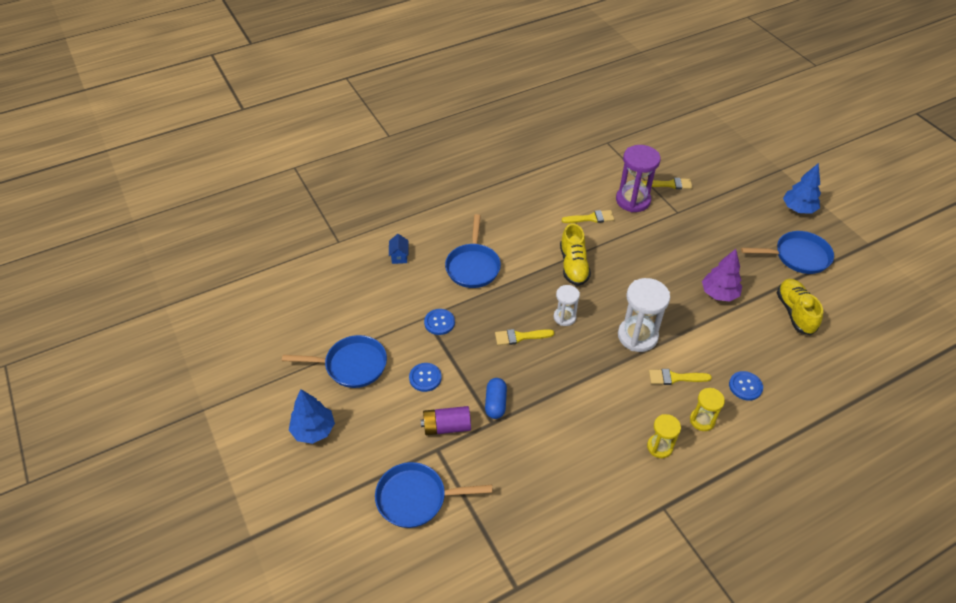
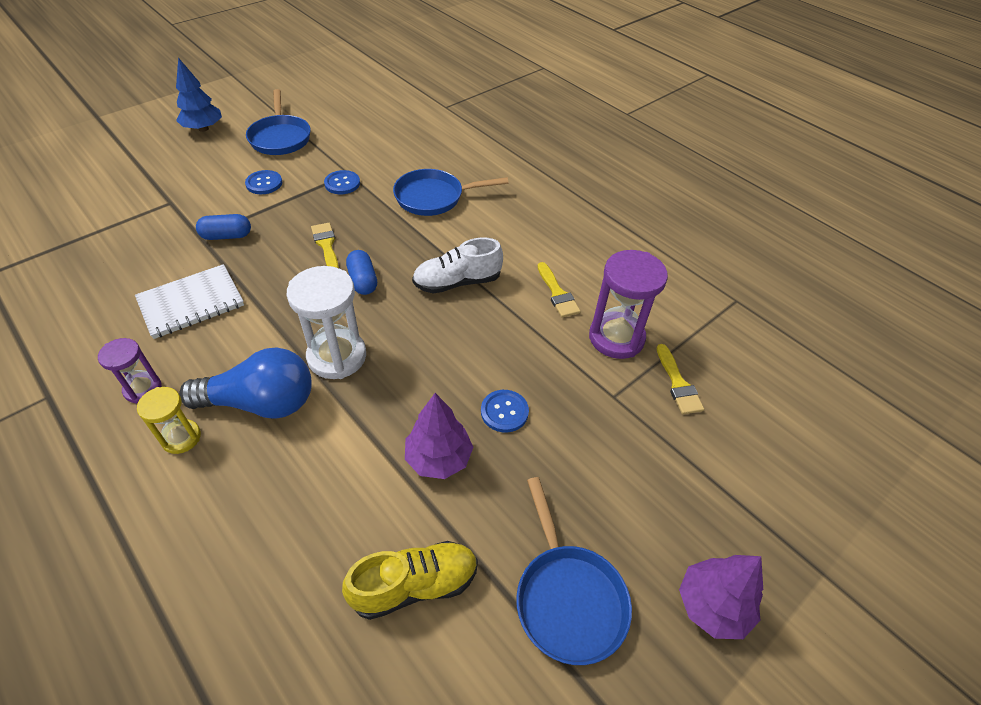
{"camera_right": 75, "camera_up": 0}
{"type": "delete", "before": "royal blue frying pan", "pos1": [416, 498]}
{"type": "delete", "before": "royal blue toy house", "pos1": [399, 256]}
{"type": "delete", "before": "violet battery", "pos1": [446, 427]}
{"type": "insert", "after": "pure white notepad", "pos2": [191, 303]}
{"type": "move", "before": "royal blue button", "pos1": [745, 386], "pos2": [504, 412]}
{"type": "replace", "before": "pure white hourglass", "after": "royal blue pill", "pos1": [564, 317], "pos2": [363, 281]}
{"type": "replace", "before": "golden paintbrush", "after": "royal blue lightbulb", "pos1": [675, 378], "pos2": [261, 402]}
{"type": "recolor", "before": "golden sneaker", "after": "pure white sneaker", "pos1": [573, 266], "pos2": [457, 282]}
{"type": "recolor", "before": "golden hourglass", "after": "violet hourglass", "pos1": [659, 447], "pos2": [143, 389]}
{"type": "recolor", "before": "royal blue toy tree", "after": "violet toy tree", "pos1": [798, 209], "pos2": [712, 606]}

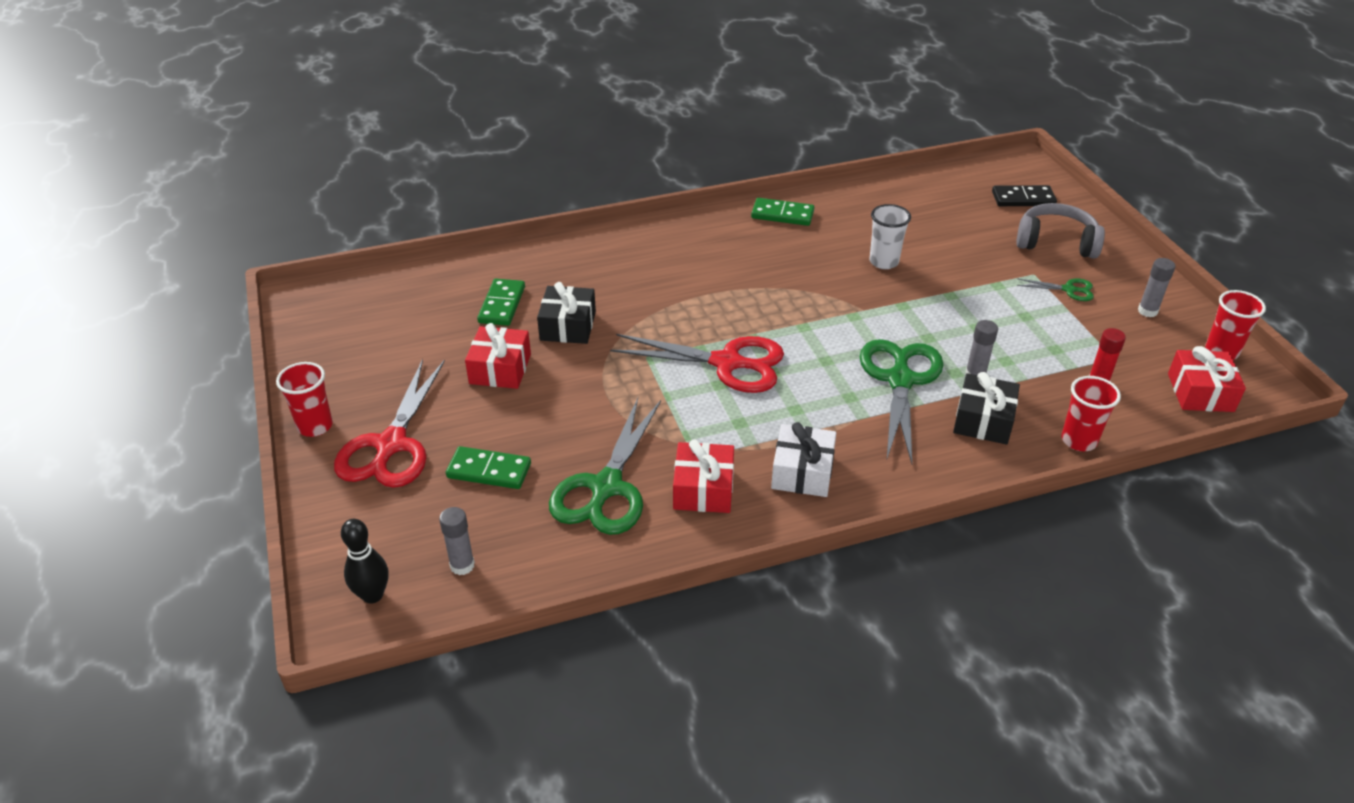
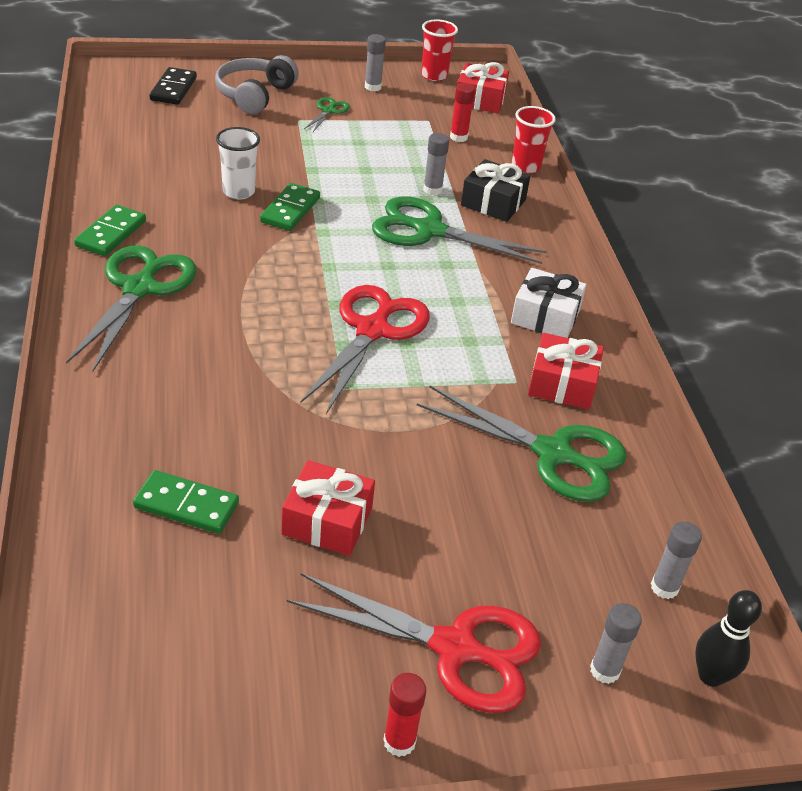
{"camera_right": -85, "camera_up": 0}
{"type": "delete", "before": "ebony present", "pos1": [568, 326]}
{"type": "insert", "after": "leaf-green scissors", "pos2": [139, 289]}
{"type": "insert", "after": "grey stick of glue", "pos2": [604, 670]}
{"type": "move", "before": "leaf-green domino tile", "pos1": [489, 470], "pos2": [290, 210]}
{"type": "replace", "before": "scarlet cup", "after": "scarlet stick of glue", "pos1": [315, 426], "pos2": [399, 741]}

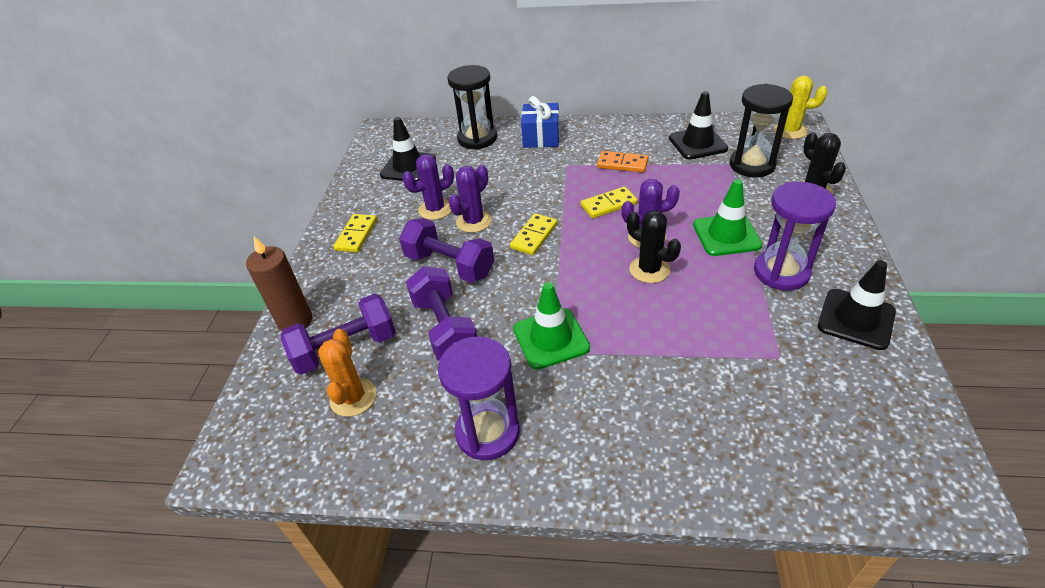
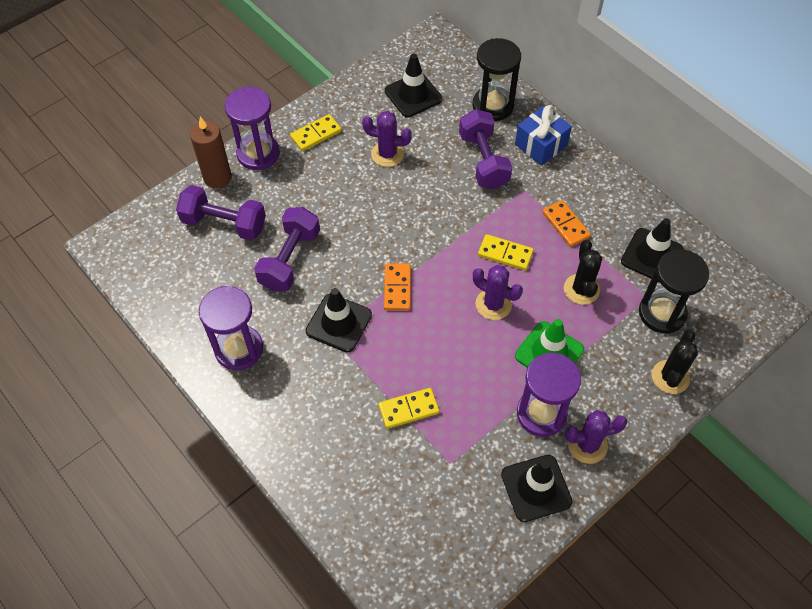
{"camera_right": 40, "camera_up": 15}
{"type": "delete", "before": "orange-coloured cactus", "pos1": [353, 397]}
{"type": "delete", "before": "golden cactus", "pos1": [790, 131]}
{"type": "insert", "after": "violet hourglass", "pos2": [258, 153]}
{"type": "insert", "after": "orange-coloured domino tile", "pos2": [397, 288]}
{"type": "move", "before": "violet free weight", "pos1": [449, 265], "pos2": [483, 160]}
{"type": "move", "before": "violet cactus", "pos1": [474, 221], "pos2": [587, 445]}
{"type": "move", "before": "golden domino tile", "pos1": [534, 236], "pos2": [408, 409]}
{"type": "move", "before": "ebony cactus", "pos1": [649, 270], "pos2": [581, 289]}
{"type": "recolor", "before": "leaf-green safety cone", "after": "ebony safety cone", "pos1": [551, 338], "pos2": [339, 323]}

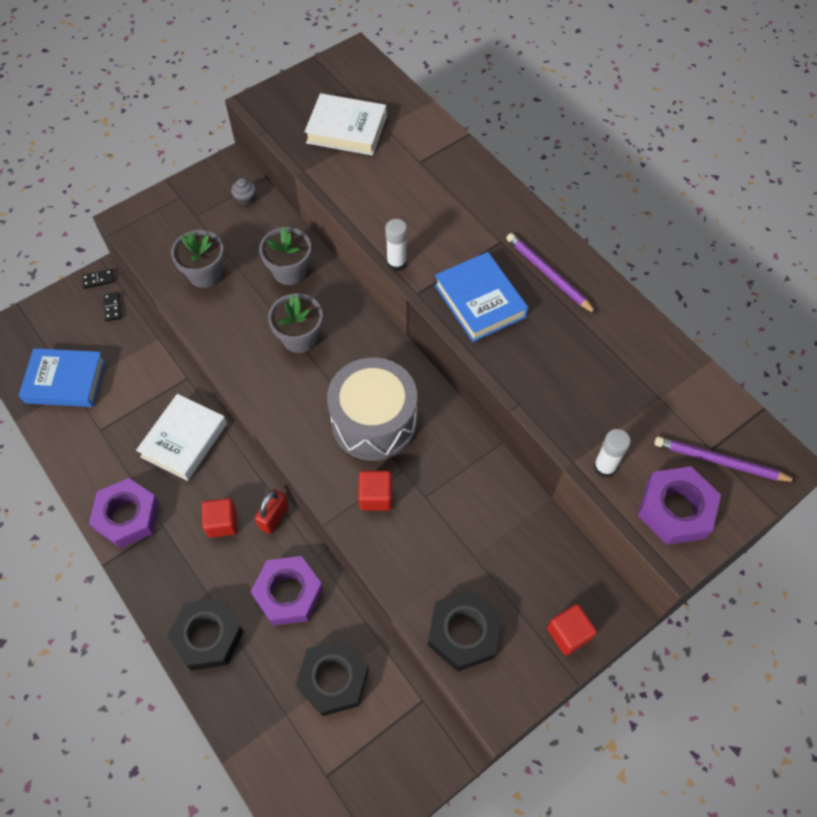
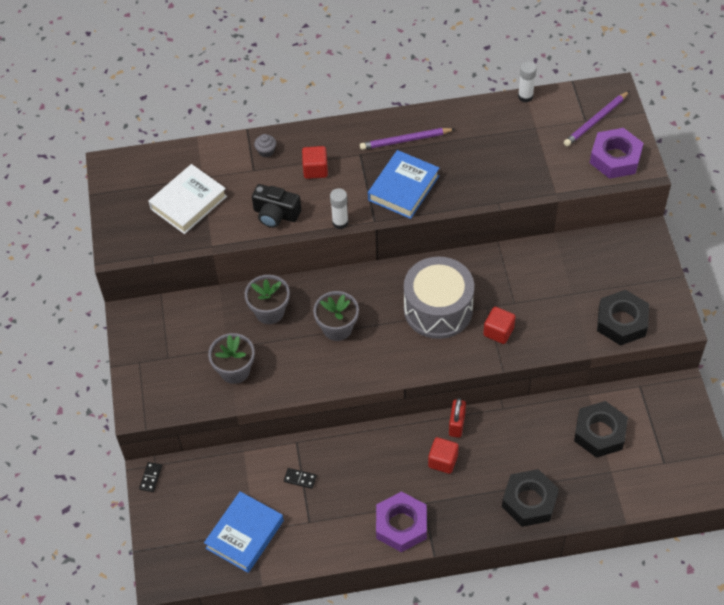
{"camera_right": -60, "camera_up": -5}
{"type": "delete", "before": "pure white hardcover", "pos1": [184, 440]}
{"type": "delete", "before": "violet hexagon nut", "pos1": [288, 593]}
{"type": "insert", "after": "ebony camera", "pos2": [276, 214]}
{"type": "move", "before": "ebony domino tile", "pos1": [112, 307], "pos2": [300, 479]}
{"type": "move", "before": "grey muffin", "pos1": [246, 199], "pos2": [266, 151]}
{"type": "move", "before": "scarlet solid cube", "pos1": [568, 634], "pos2": [315, 170]}
{"type": "move", "before": "pure white stick of glue", "pos1": [604, 467], "pos2": [525, 96]}
{"type": "rotate", "before": "scarlet padlock", "pos1": [274, 517], "pos2": [457, 424], "turn": 45}
{"type": "rotate", "before": "royal blue hardcover", "pos1": [480, 301], "pos2": [403, 188], "turn": -60}

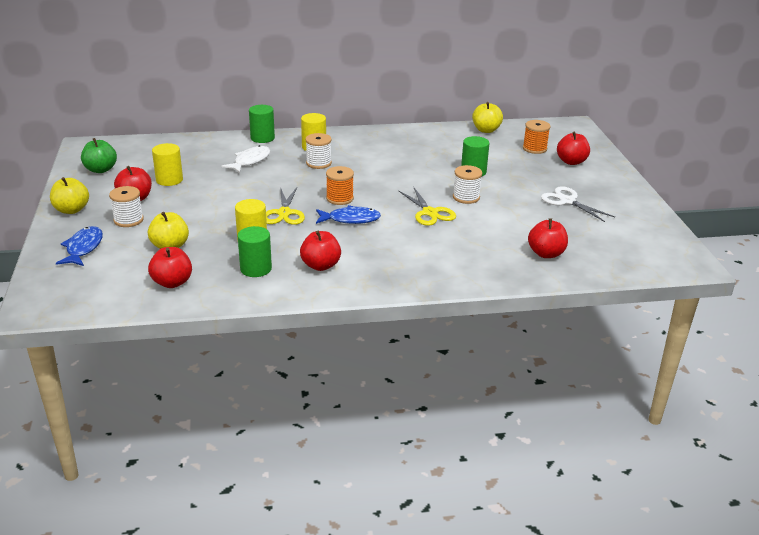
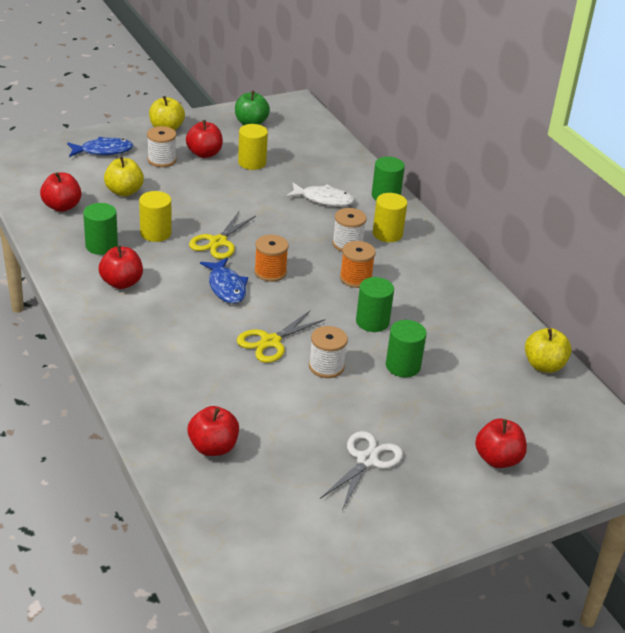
{"camera_right": 70, "camera_up": 5}
{"type": "insert", "after": "leaf-green cylinder", "pos2": [372, 322]}
{"type": "move", "before": "orange-coloured bobbin", "pos1": [534, 148], "pos2": [355, 278]}
{"type": "rotate", "before": "golden scissors", "pos1": [284, 213], "pos2": [218, 242], "turn": -45}

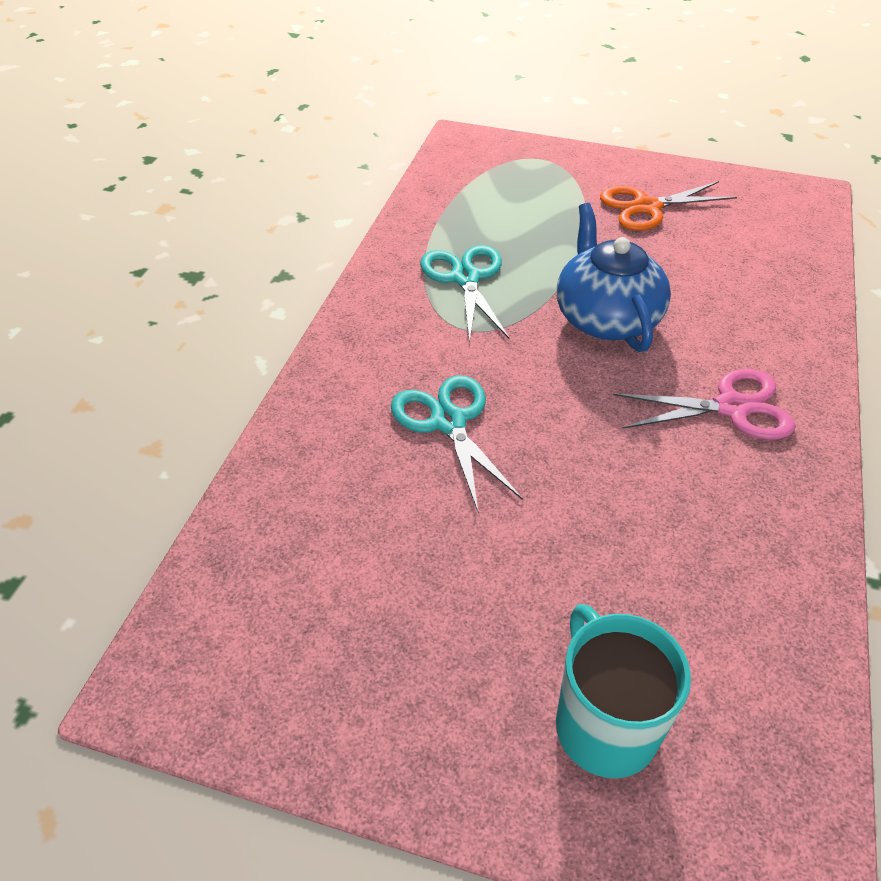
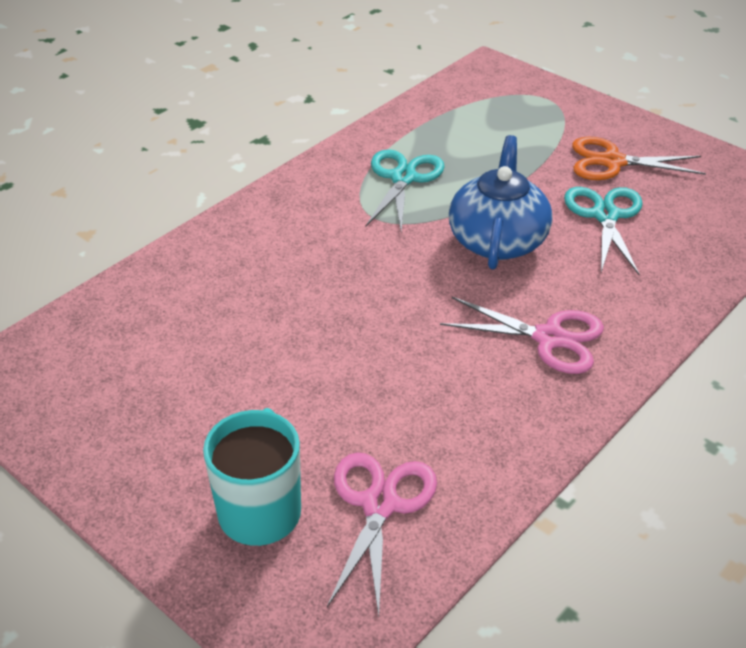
{"camera_right": 25, "camera_up": -5}
{"type": "insert", "after": "rose-pink scissors", "pos2": [379, 504]}
{"type": "move", "before": "turquoise scissors", "pos1": [448, 422], "pos2": [605, 216]}

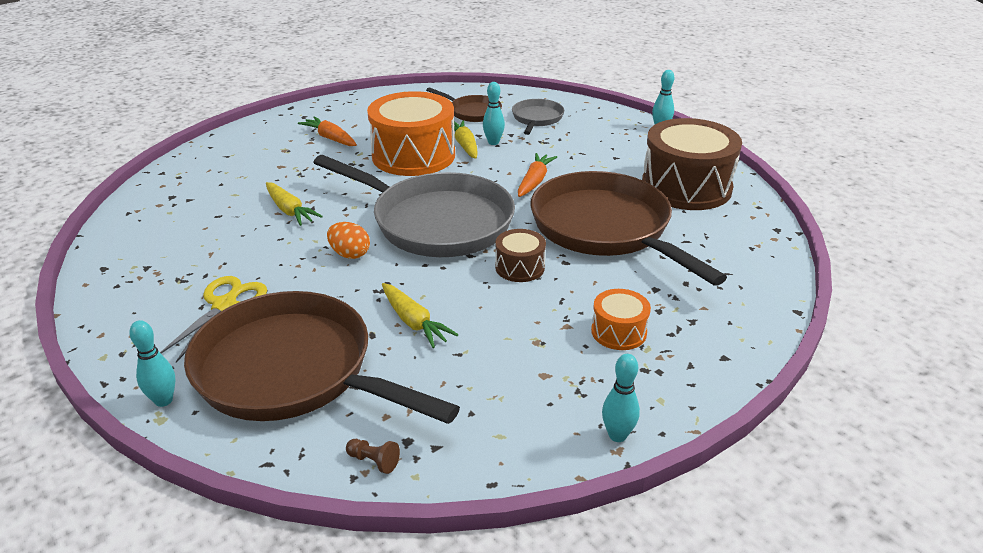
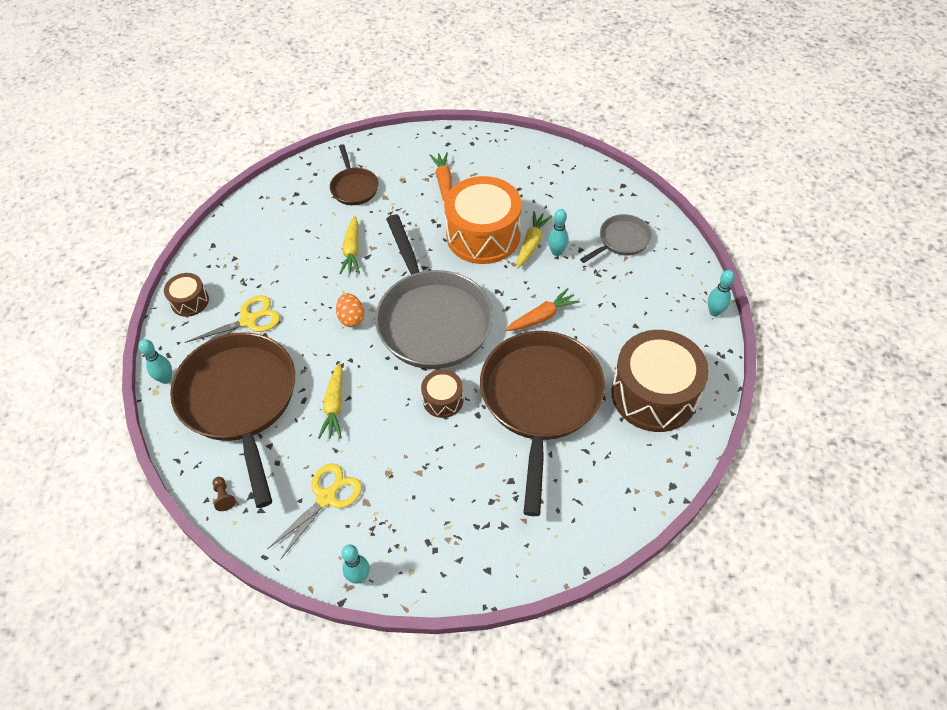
{"camera_right": 40, "camera_up": 20}
{"type": "delete", "before": "orange-coloured toy drum", "pos1": [618, 332]}
{"type": "insert", "after": "dark brown toy drum", "pos2": [190, 301]}
{"type": "insert", "after": "golden scissors", "pos2": [326, 498]}
{"type": "move", "before": "dark brown frying pan", "pos1": [472, 112], "pos2": [354, 187]}

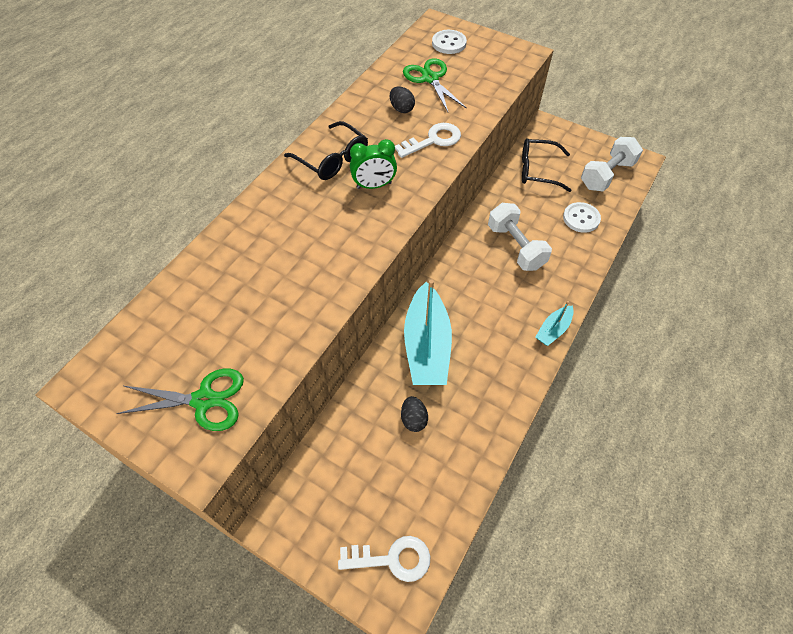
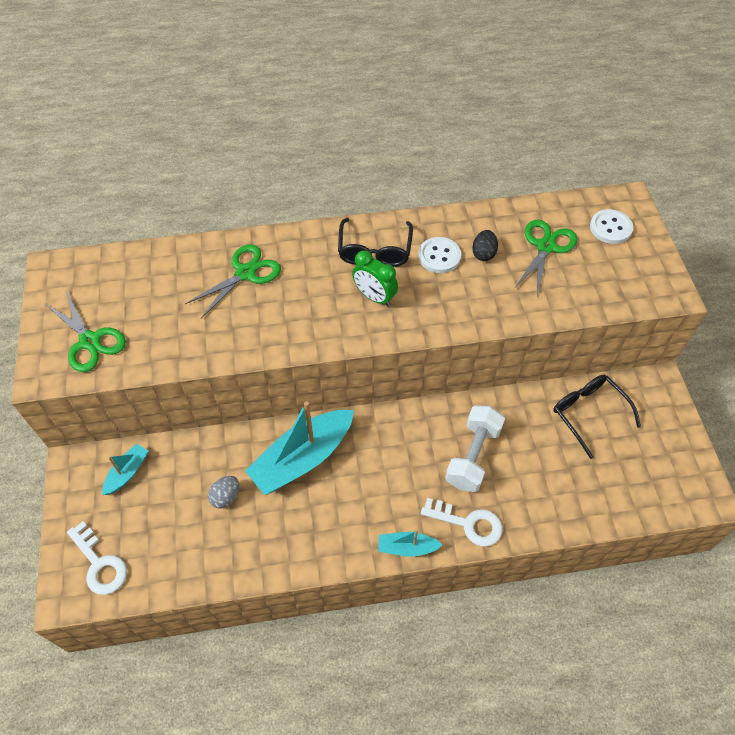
{"camera_right": 50, "camera_up": 0}
{"type": "delete", "before": "pure white free weight", "pos1": [606, 175]}
{"type": "insert", "after": "turquoise toy boat", "pos2": [127, 473]}
{"type": "insert", "after": "leaf-green scissors", "pos2": [245, 273]}
{"type": "move", "before": "pure white latchkey", "pos1": [433, 140], "pos2": [468, 523]}
{"type": "move", "before": "pure white button", "pos1": [581, 218], "pos2": [439, 256]}
{"type": "recolor", "before": "ebony toy egg", "after": "grey toy egg", "pos1": [413, 419], "pos2": [226, 497]}

